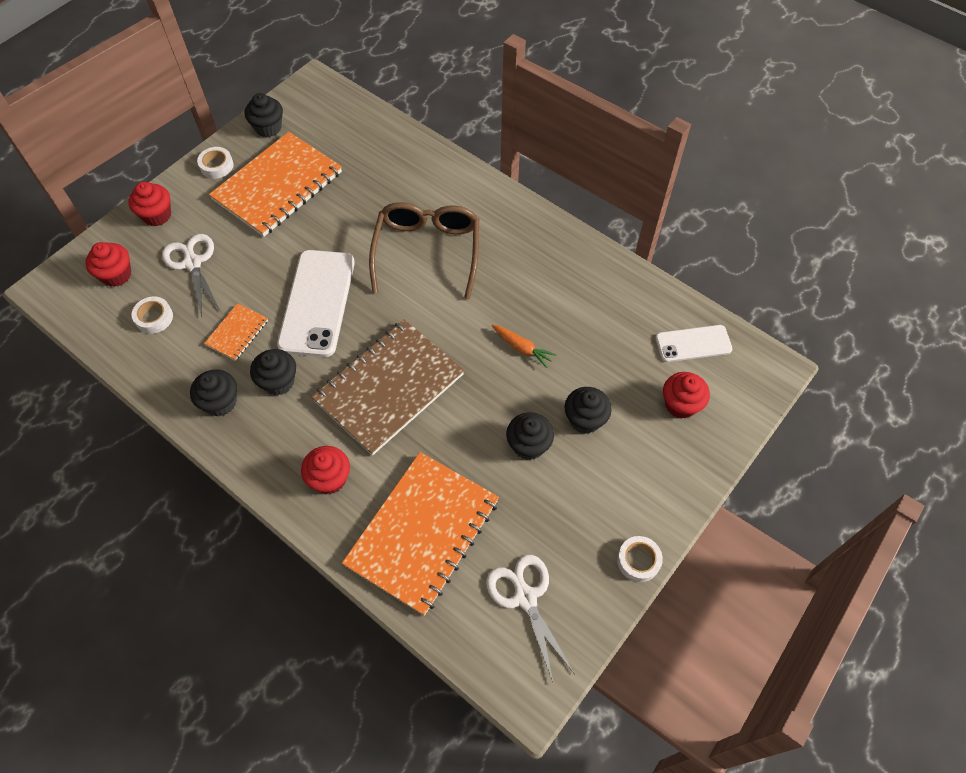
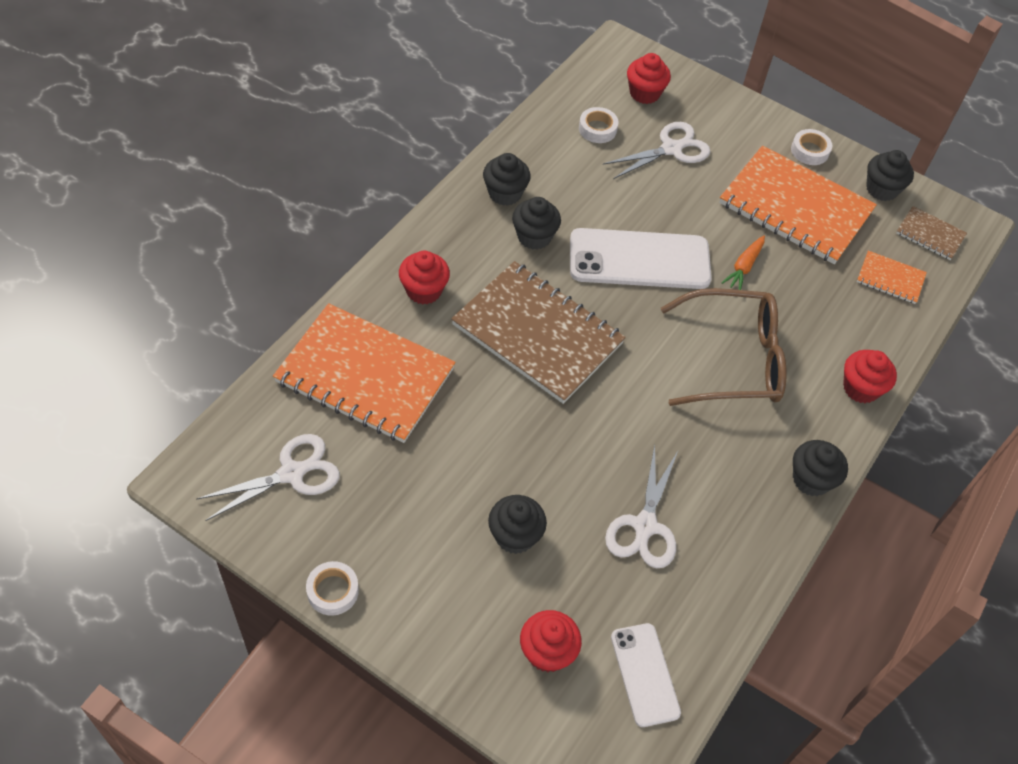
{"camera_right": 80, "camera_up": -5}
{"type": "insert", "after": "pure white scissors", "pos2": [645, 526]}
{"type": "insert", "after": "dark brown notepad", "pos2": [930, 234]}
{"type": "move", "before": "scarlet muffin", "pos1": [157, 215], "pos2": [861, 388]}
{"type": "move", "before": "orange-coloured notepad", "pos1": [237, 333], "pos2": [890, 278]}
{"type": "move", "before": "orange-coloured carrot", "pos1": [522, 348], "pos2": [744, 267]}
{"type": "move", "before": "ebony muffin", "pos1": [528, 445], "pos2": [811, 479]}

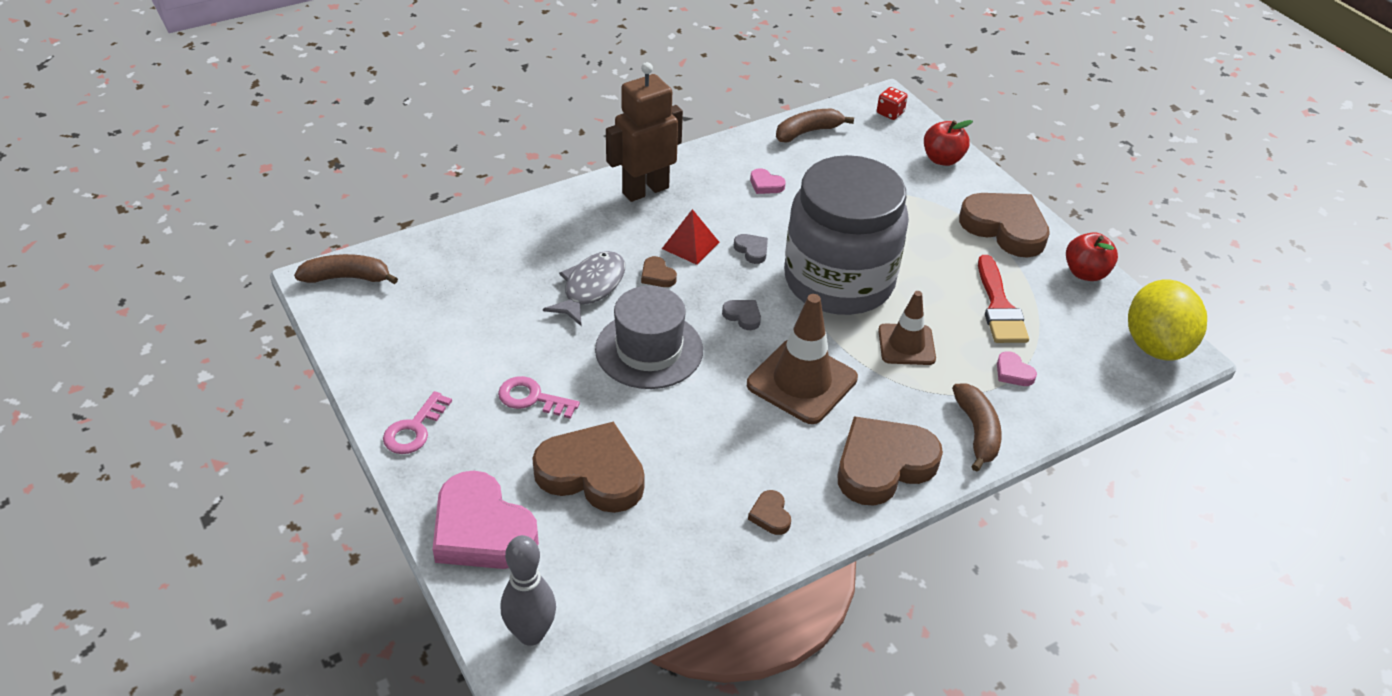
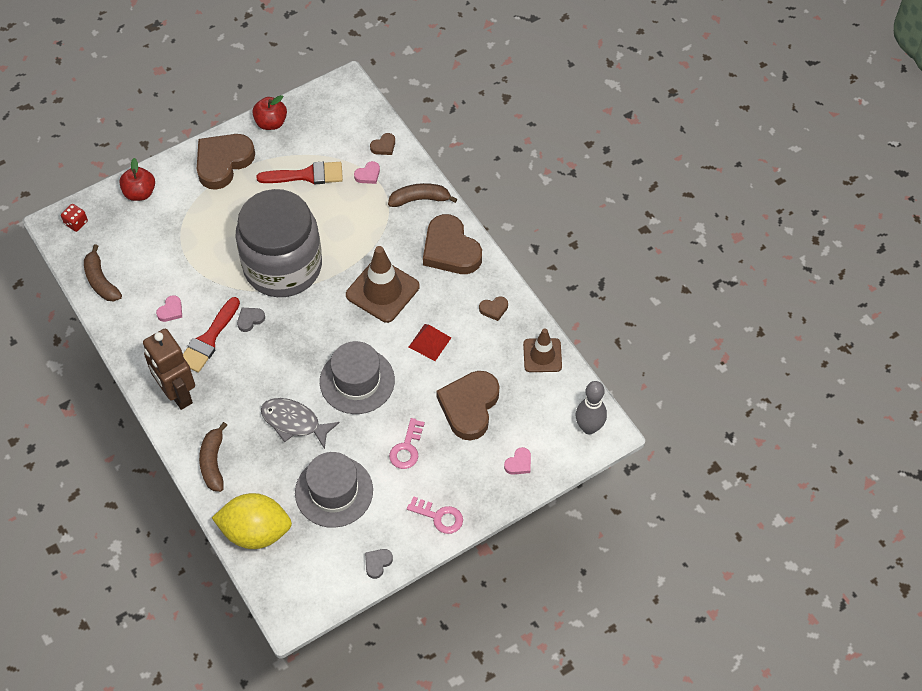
{"camera_right": -90, "camera_up": 15}
{"type": "insert", "after": "scarlet paintbrush", "pos2": [209, 339]}
{"type": "insert", "after": "grey tall hat", "pos2": [334, 491]}
{"type": "move", "before": "dark brown banana", "pos1": [347, 278], "pos2": [213, 462]}
{"type": "move", "before": "dark brown heart shape", "pos1": [657, 275], "pos2": [384, 146]}
{"type": "move", "before": "scarlet solid pyramid", "pos1": [690, 245], "pos2": [429, 342]}
{"type": "move", "before": "grey heart shape", "pos1": [743, 316], "pos2": [377, 563]}
{"type": "move", "before": "dark brown safety cone", "pos1": [906, 345], "pos2": [542, 355]}
{"type": "move", "before": "golden lemon", "pos1": [1155, 345], "pos2": [255, 531]}
{"type": "resize", "before": "rose-pink heart shape", "pos1": [482, 530], "pos2": [519, 463], "scale": 0.42}

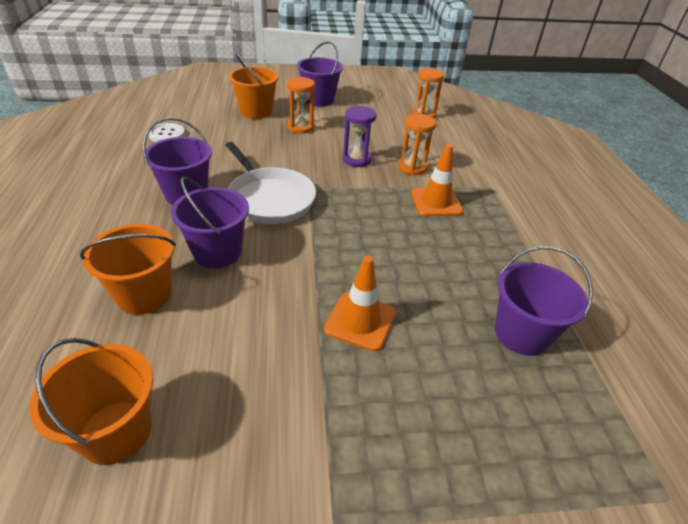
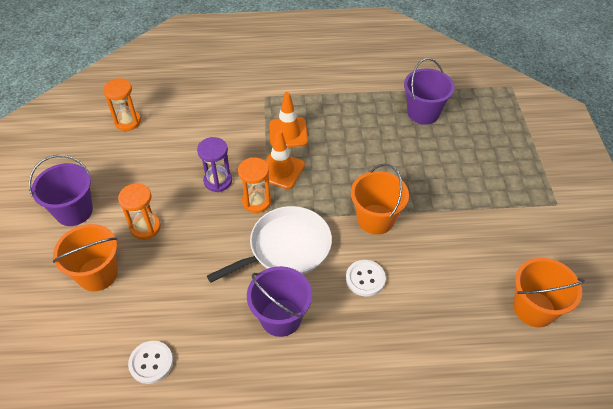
{"camera_right": -85, "camera_up": 10}
{"type": "move", "before": "orange-coloured bucket", "pos1": [144, 295], "pos2": [375, 219]}
{"type": "move", "before": "orange-coloured safety cone", "pos1": [360, 321], "pos2": [281, 170]}
{"type": "move", "before": "orange-coloured hourglass", "pos1": [412, 167], "pos2": [256, 201]}
{"type": "replace", "before": "violet bucket", "after": "pure white button", "pos1": [217, 252], "pos2": [365, 279]}

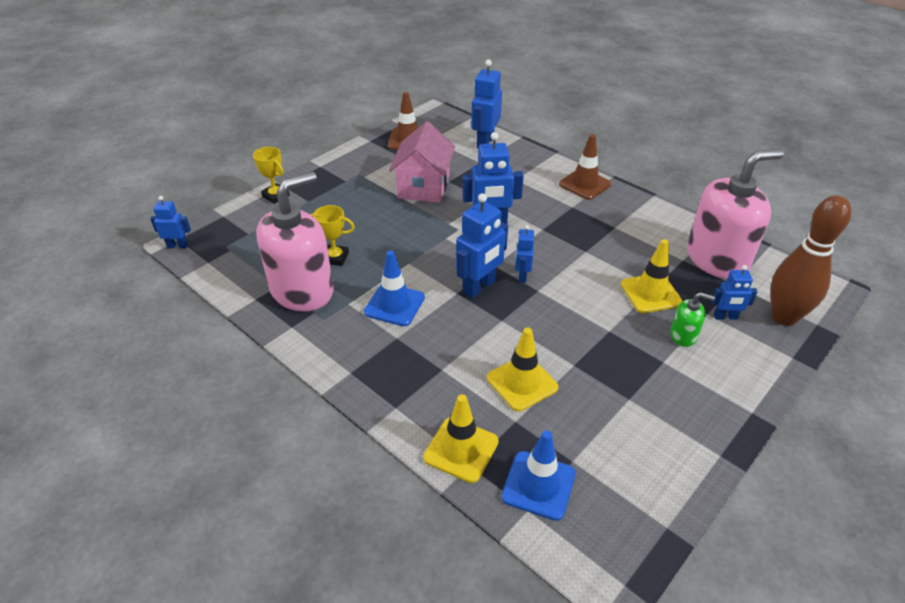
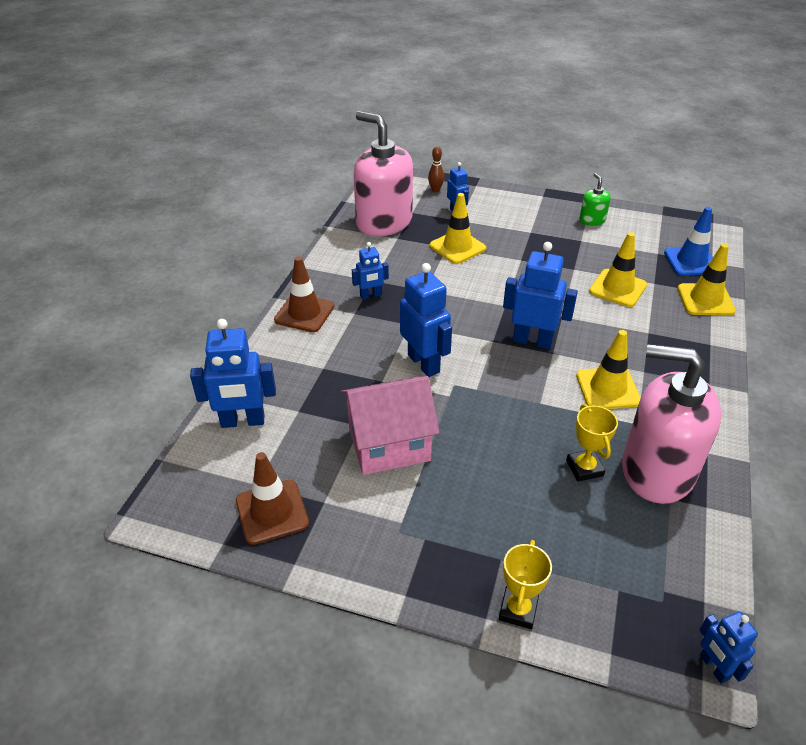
{"camera_right": -115, "camera_up": 0}
{"type": "move", "before": "royal blue robot figure", "pos1": [522, 276], "pos2": [370, 296]}
{"type": "move", "before": "leaf-green pump bottle", "pos1": [683, 335], "pos2": [592, 220]}
{"type": "recolor", "before": "royal blue safety cone", "after": "golden safety cone", "pos1": [394, 305], "pos2": [607, 388]}
{"type": "resize", "before": "dark brown skittle", "pos1": [784, 317], "pos2": [435, 190], "scale": 0.42}

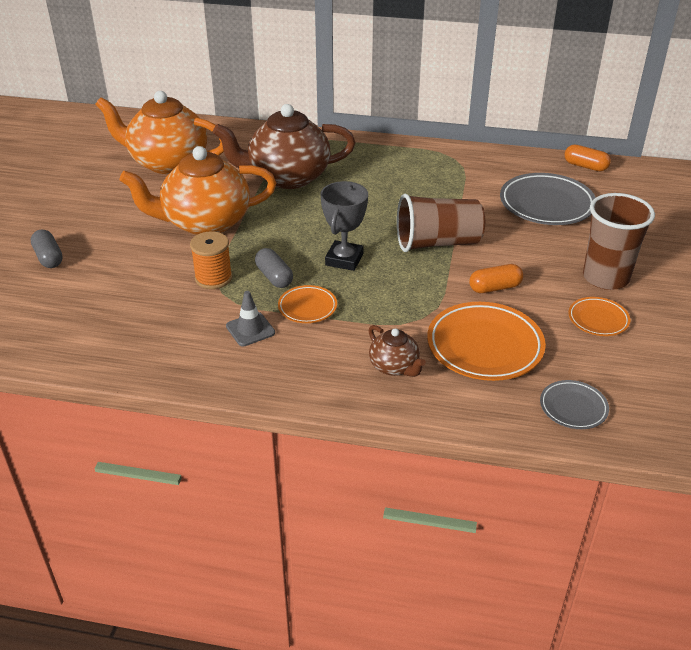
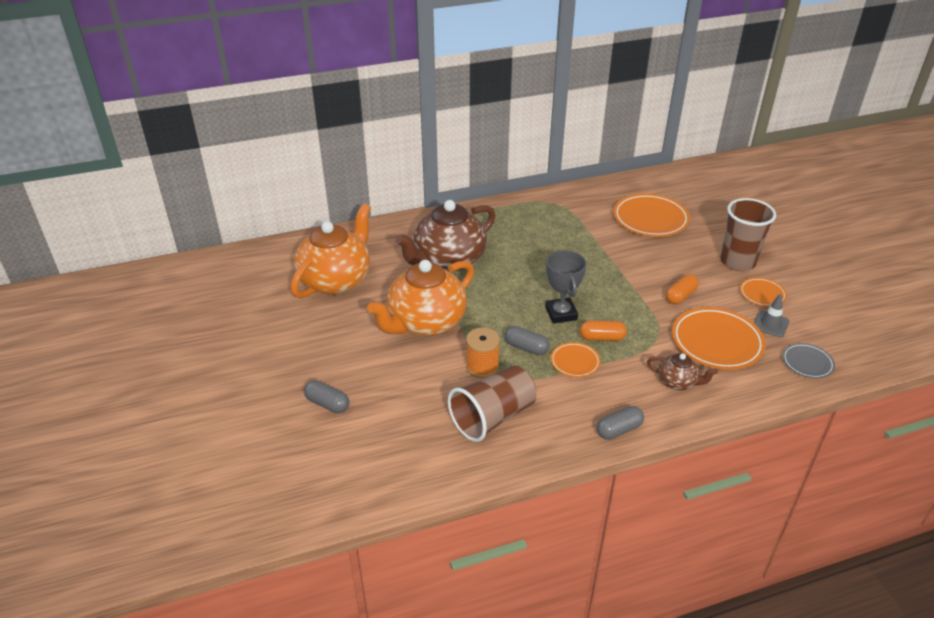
{"camera_right": -30, "camera_up": 0}
{"type": "insert", "after": "grey pill", "pos2": [619, 430]}
{"type": "move", "before": "grey safety cone", "pos1": [250, 329], "pos2": [770, 324]}
{"type": "move", "before": "dark brown cup", "pos1": [437, 243], "pos2": [493, 417]}
{"type": "move", "before": "orange-coloured pill", "pos1": [585, 166], "pos2": [602, 338]}
{"type": "recolor", "before": "grey flat dish", "after": "orange-coloured flat dish", "pos1": [546, 204], "pos2": [650, 219]}
{"type": "rotate", "before": "orange-coloured china teapot", "pos1": [167, 162], "pos2": [336, 280], "turn": 135}

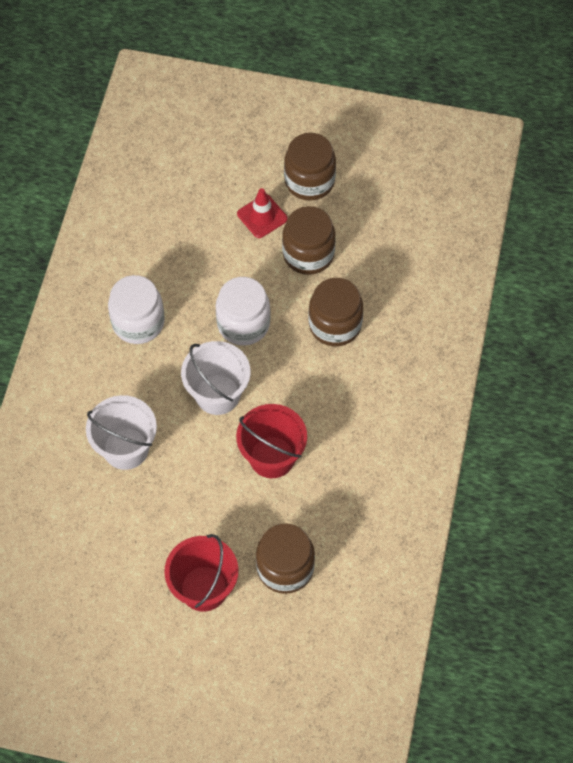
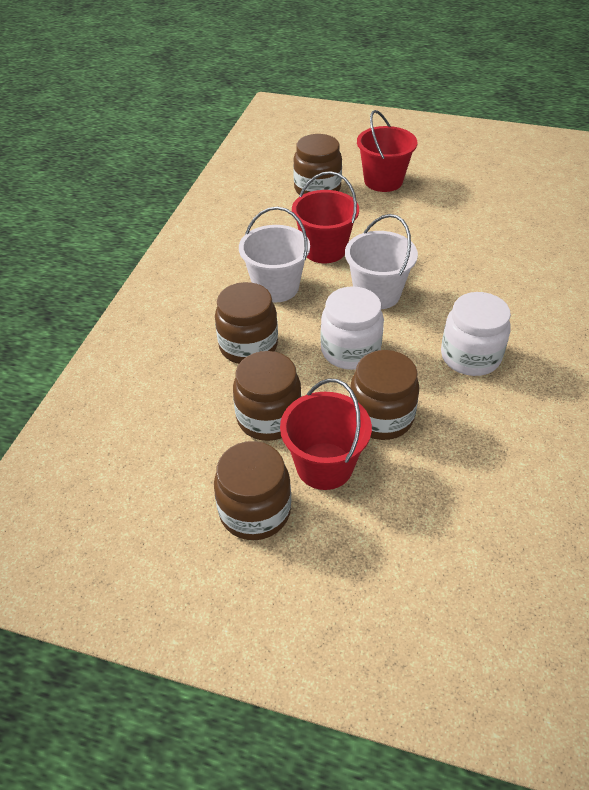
{"camera_right": -175, "camera_up": -15}
{"type": "insert", "after": "dark brown jar", "pos2": [381, 417]}
{"type": "move", "before": "pure white bucket", "pos1": [126, 448], "pos2": [276, 287]}
{"type": "replace", "before": "scarlet safety cone", "after": "scarlet bucket", "pos1": [262, 216], "pos2": [324, 466]}

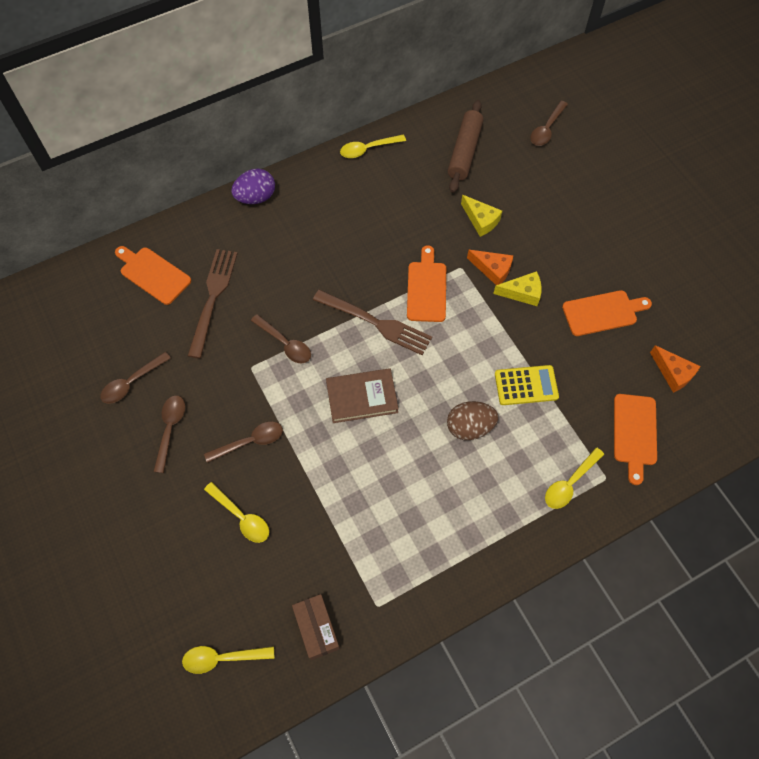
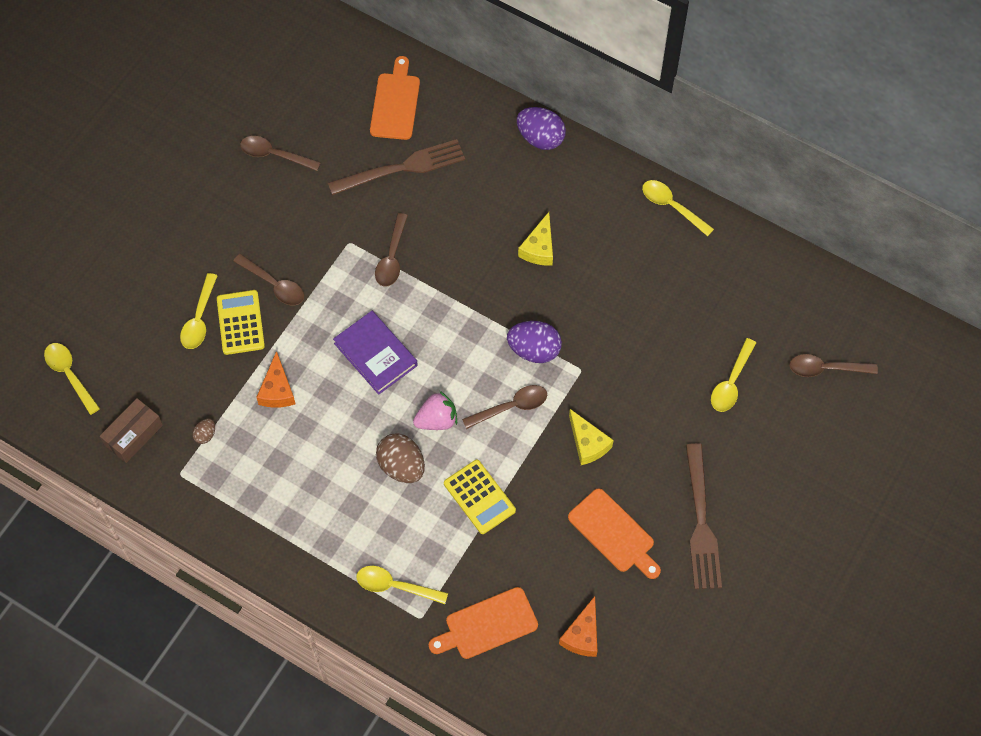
{"camera_right": 60, "camera_up": 0}
{"type": "delete", "before": "dark brown dough roller", "pos1": [464, 152]}
{"type": "insert", "after": "dark brown toy egg", "pos2": [205, 435]}
{"type": "insert", "after": "golden calculator", "pos2": [240, 322]}
{"type": "insert", "after": "rose-pink toy strawberry", "pos2": [437, 420]}
{"type": "insert", "after": "golden spoon", "pos2": [731, 382]}
{"type": "move", "before": "dark brown spoon", "pos1": [170, 429], "pos2": [511, 407]}
{"type": "move", "before": "dark brown fork", "pos1": [376, 323], "pos2": [701, 522]}
{"type": "move", "before": "golden cheese wedge", "pos1": [481, 220], "pos2": [539, 248]}
{"type": "move", "before": "orange-coloured cheese wedge", "pos1": [492, 270], "pos2": [277, 390]}
{"type": "replace", "before": "orange-coloured bread board", "after": "violet toy egg", "pos1": [426, 288], "pos2": [534, 350]}
{"type": "recolor", "before": "dark brown hardcover", "after": "violet hardcover", "pos1": [362, 397], "pos2": [376, 354]}

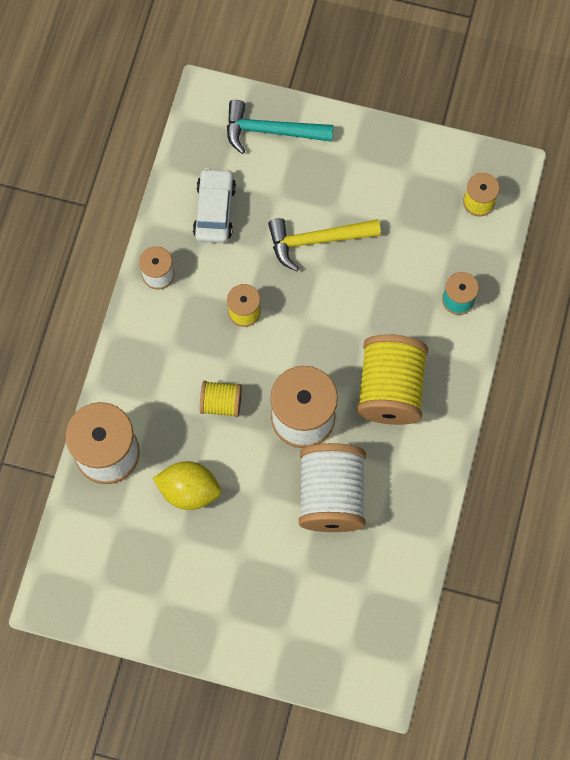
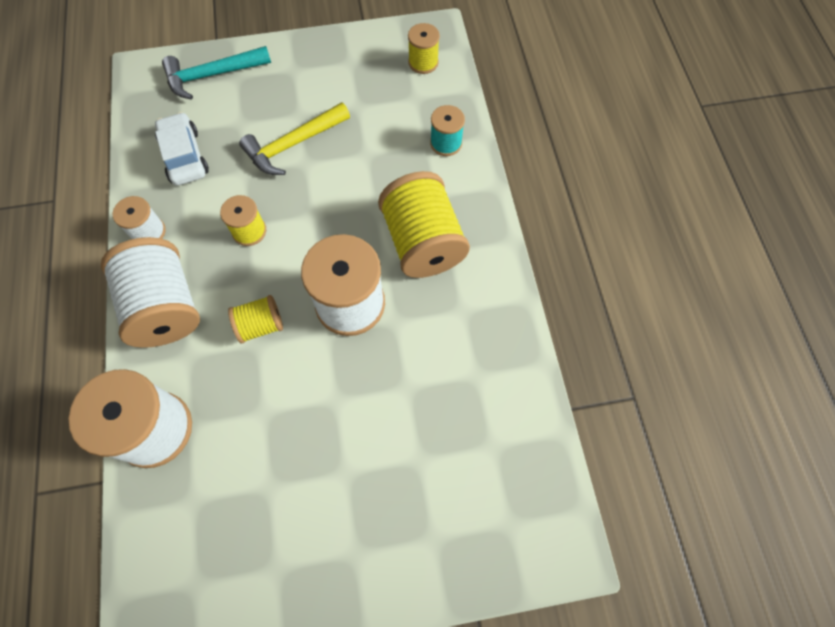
{"camera_right": -25, "camera_up": -5}
{"type": "delete", "before": "golden lemon", "pos1": [189, 490]}
{"type": "move", "before": "pure white bobbin", "pos1": [331, 495], "pos2": [165, 307]}

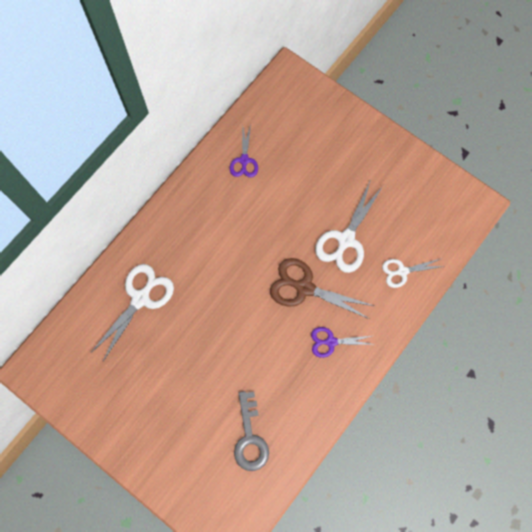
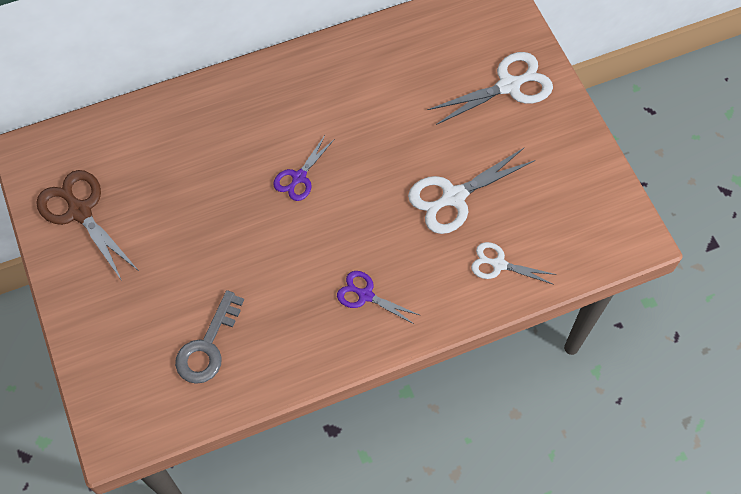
{"camera_right": 30, "camera_up": -10}
{"type": "move", "before": "pure white scissors", "pos1": [140, 298], "pos2": [509, 86]}
{"type": "move", "before": "violet scissors", "pos1": [244, 160], "pos2": [299, 177]}
{"type": "move", "before": "dark brown scissors", "pos1": [304, 288], "pos2": [80, 211]}

